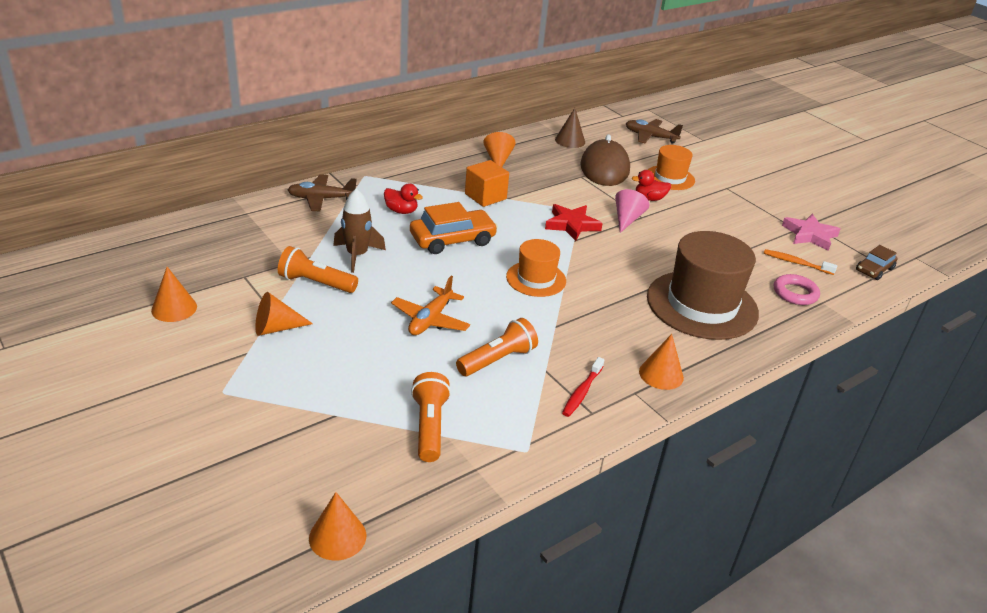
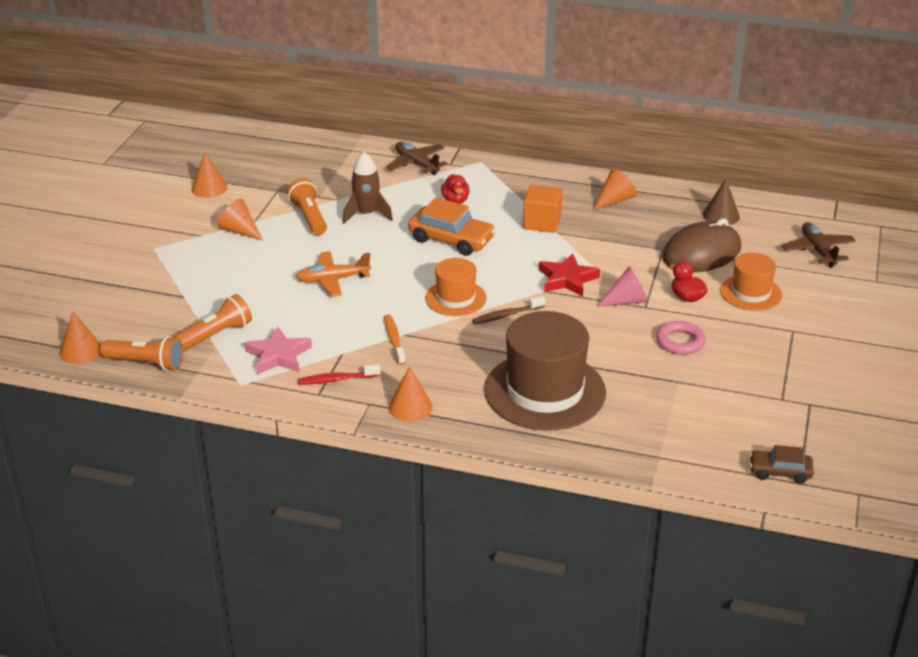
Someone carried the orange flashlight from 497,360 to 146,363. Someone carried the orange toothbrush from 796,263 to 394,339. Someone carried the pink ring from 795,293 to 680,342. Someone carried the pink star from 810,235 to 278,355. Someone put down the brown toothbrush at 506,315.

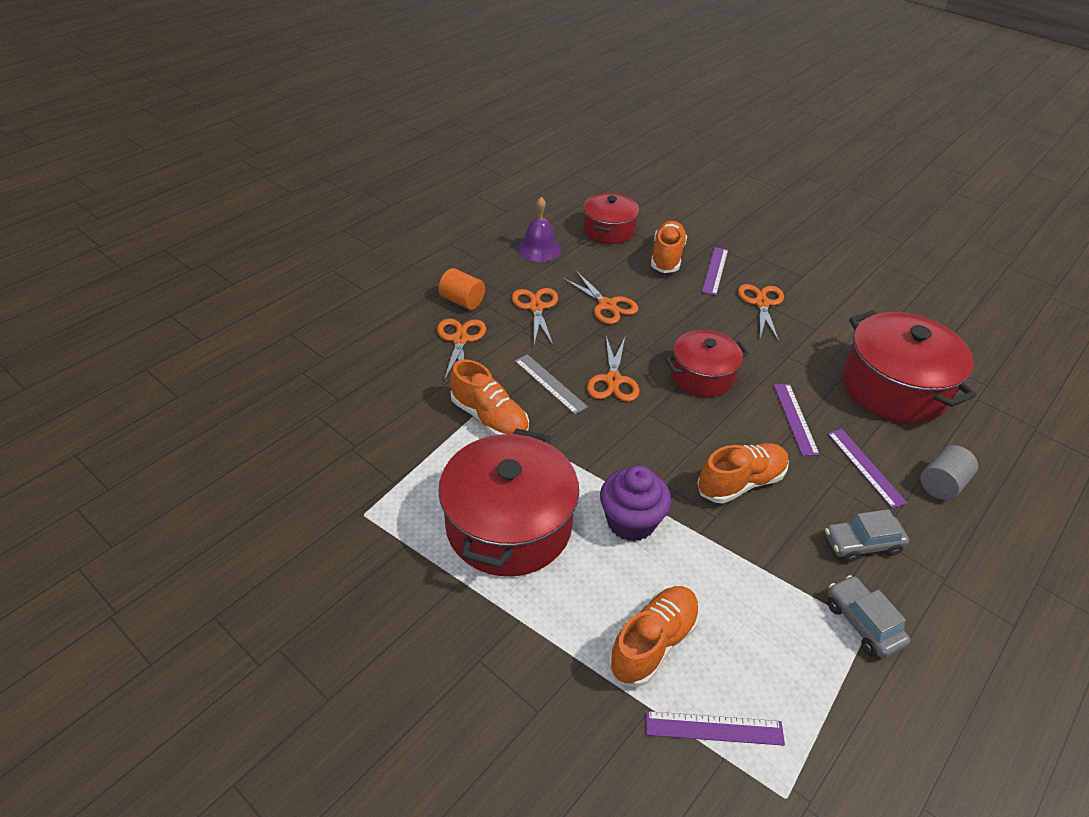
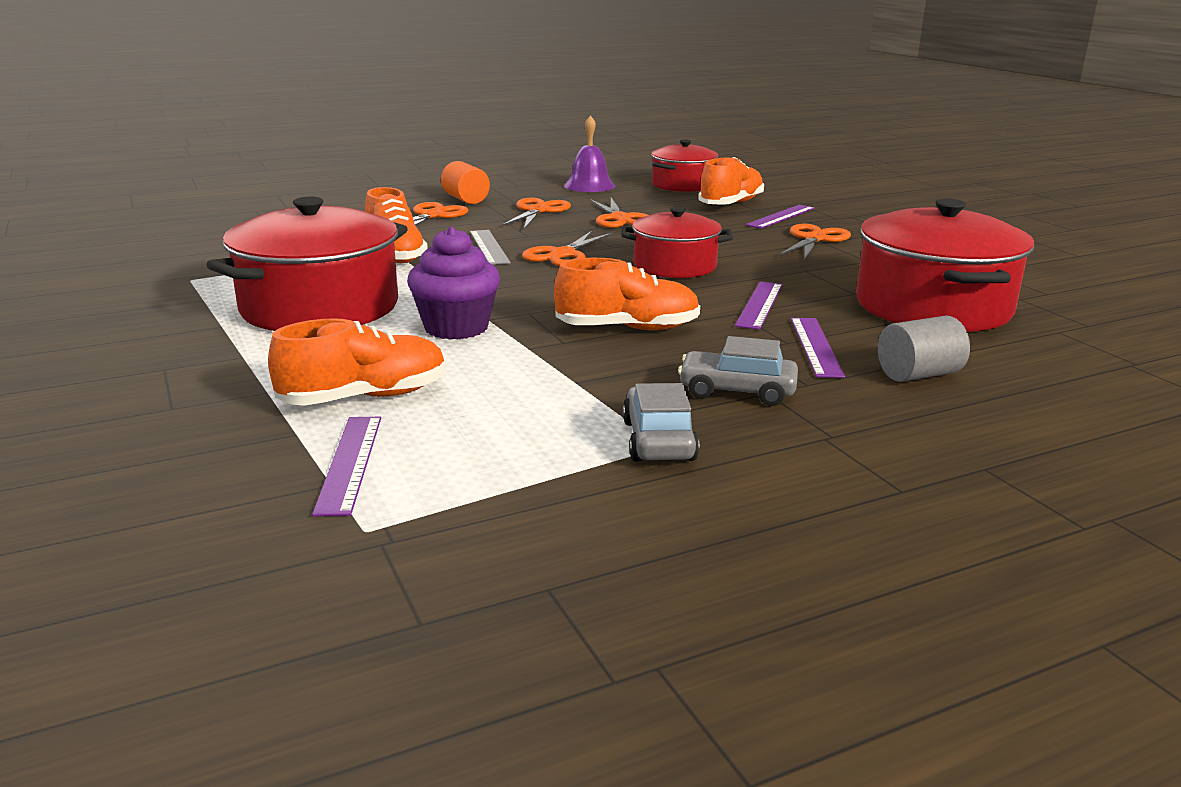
Someone rotated the purple ruler at 714,728 by 60 degrees clockwise.

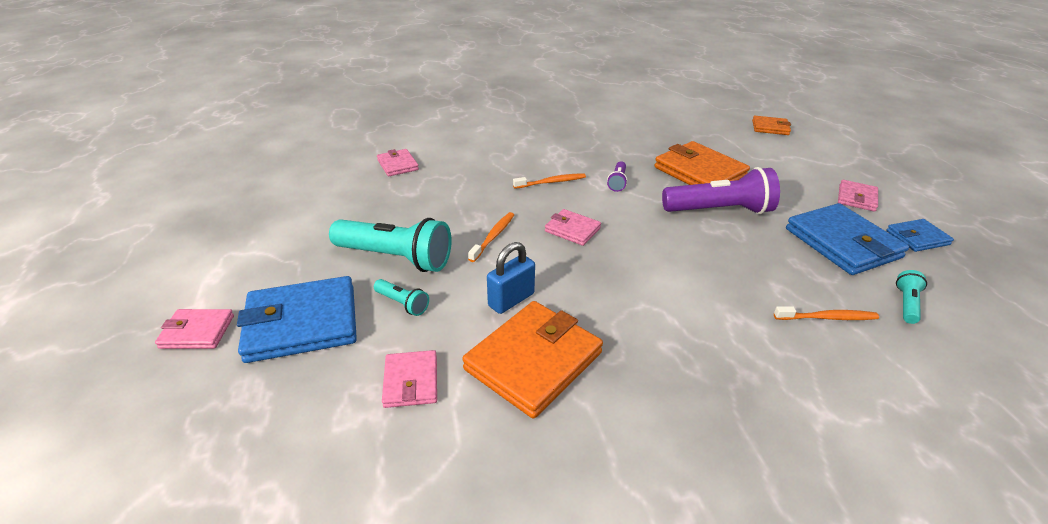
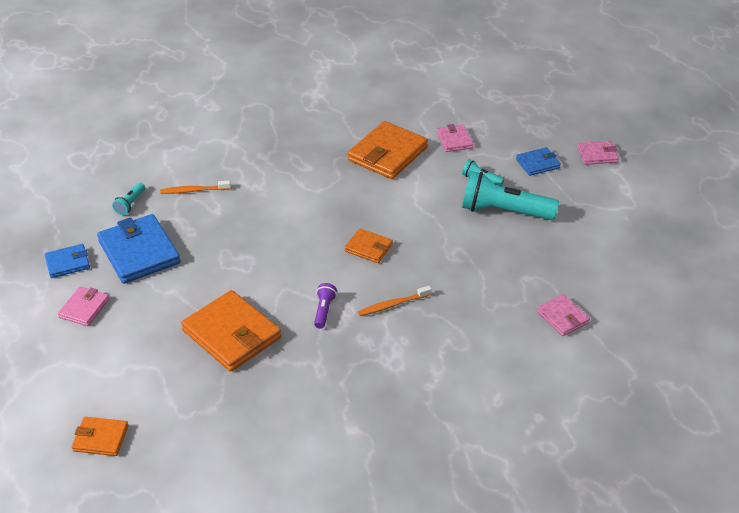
Someone scaled the blue wallet at 302,323 by 0.53. Someone took away the orange toothbrush at 493,236. Someone took away the blue padlock at 511,300. Someone repainted the pink wallet at 572,230, which became the orange wallet at 368,248. Someone took away the purple flashlight at 719,210.

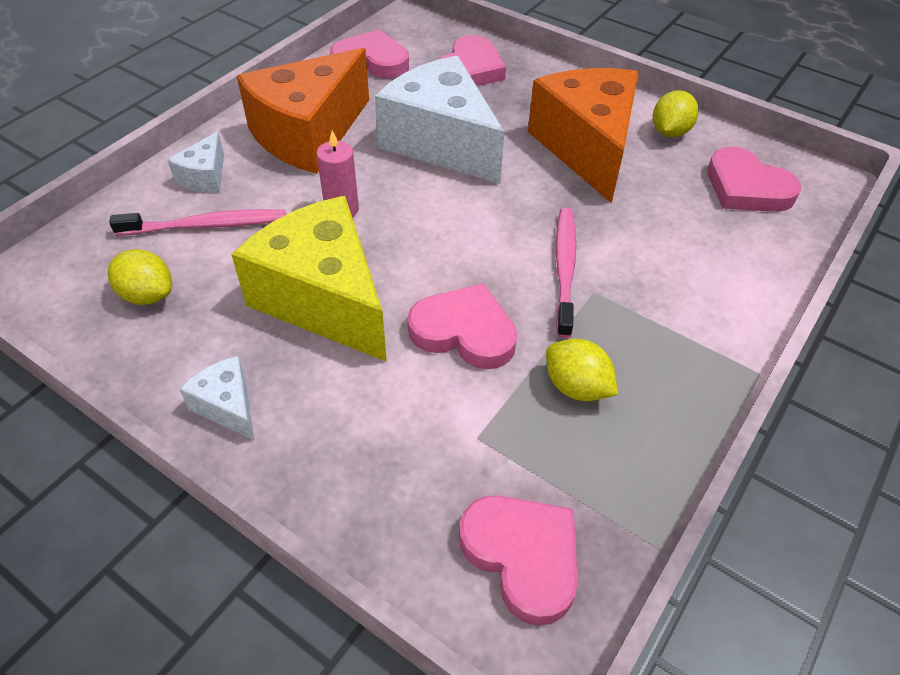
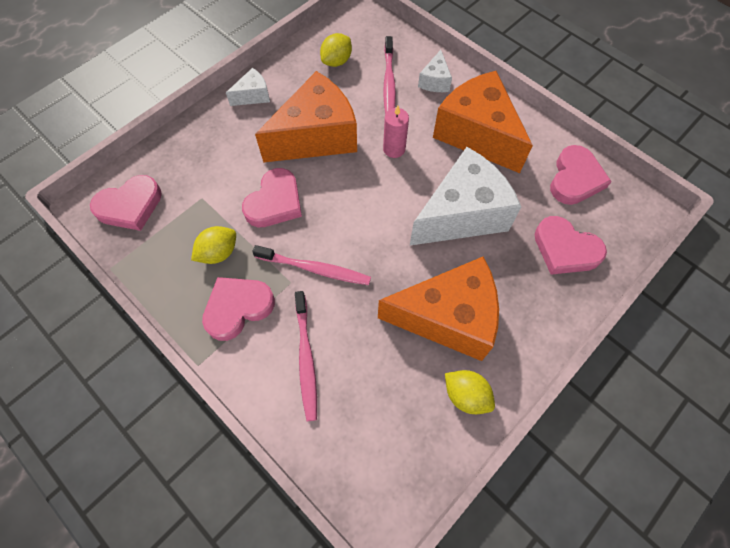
Someone rotated the white cheese at 205,177 by 105 degrees counterclockwise. Someone repainted the yellow cheese at 324,299, which became the orange cheese at 316,136. Someone carried the pink heart from 746,188 to 238,308. Someone put down the pink toothbrush at 306,359.

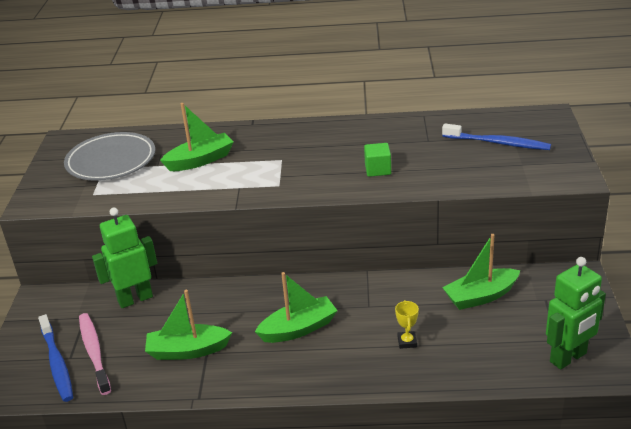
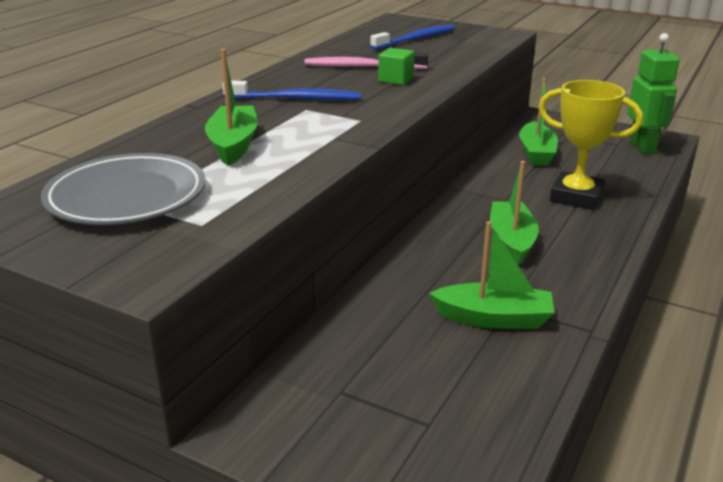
Someone carried the blue toothbrush from 57,363 to 295,99. Someone carried the pink toothbrush from 94,352 to 363,67. Someone took away the green robot at 135,299. Someone rotated the green boat at 187,350 by 105 degrees counterclockwise. Someone scaled the yellow trophy at 407,342 by 2.36.

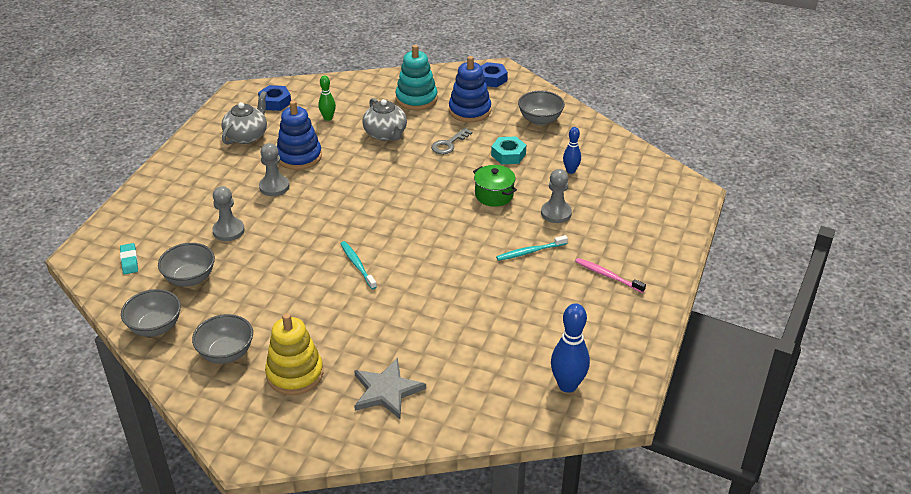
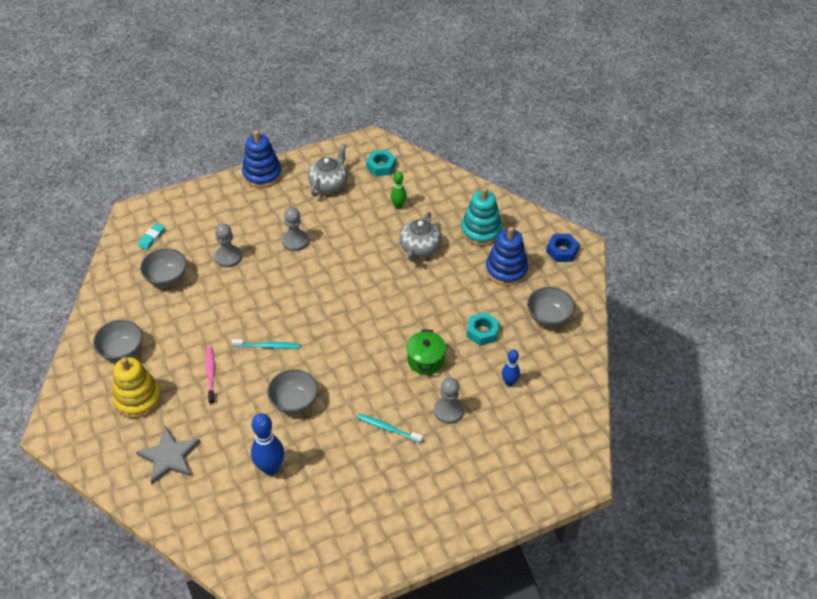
Someone carried the grey bowl from 155,327 to 294,402. Someone rotated the grey teapot at 247,136 by 45 degrees counterclockwise. Someone repainted the blue nut at 275,102, which became the turquoise nut at 381,166. Someone carried the blue stacking toy from 299,157 to 262,174. Someone rotated the turquoise toothbrush at 357,265 by 75 degrees clockwise. Someone took away the grey key at 449,144. Someone carried the blue bowling pin from 567,385 to 270,468. Someone carried the pink toothbrush from 607,275 to 210,374.

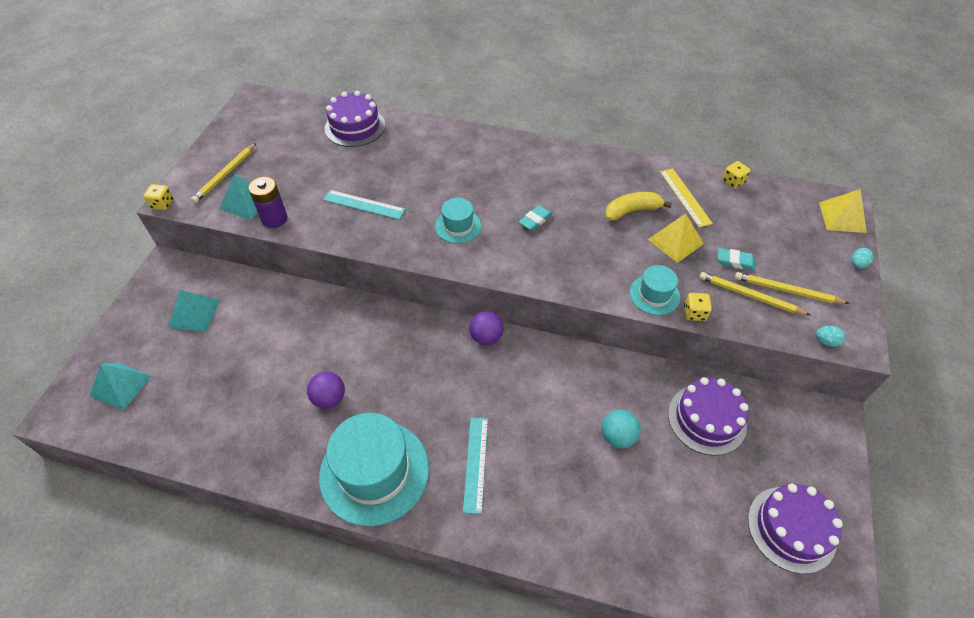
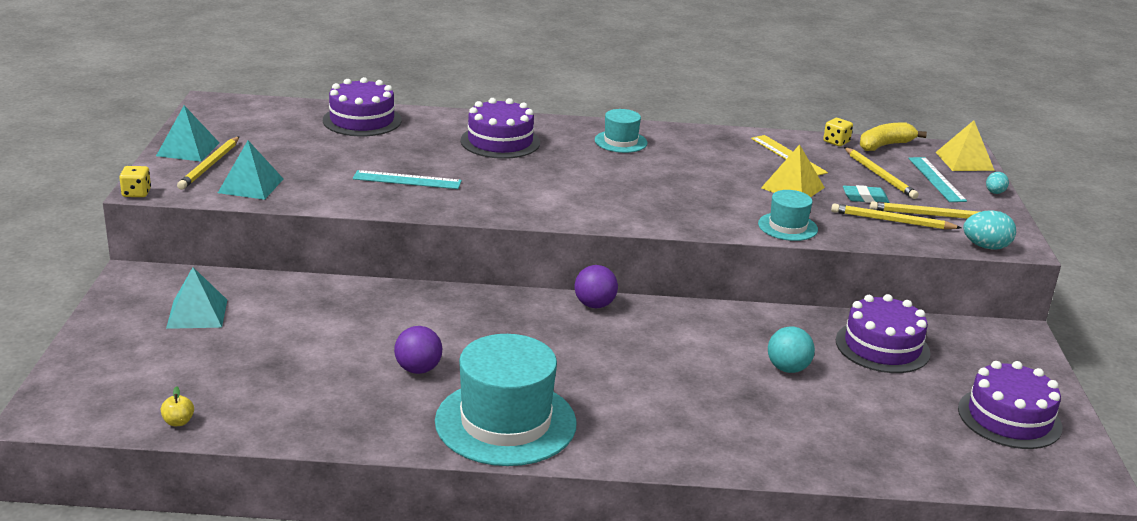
Someone carried the turquoise pyramid from 120,385 to 188,149. Someone took away the purple battery at 274,219. Someone carried the turquoise hat from 458,226 to 621,141. Someone carried the turquoise ruler from 475,463 to 936,179. Someone took away the turquoise eraser at 535,220. Someone carried the yellow banana from 632,211 to 885,145. Someone took away the yellow dice at 694,313. Someone scaled the turquoise egg at 826,341 by 1.65. Someone put down the yellow apple at 178,422. Someone put down the purple cake at 500,141. Someone put down the yellow pencil at 880,175.

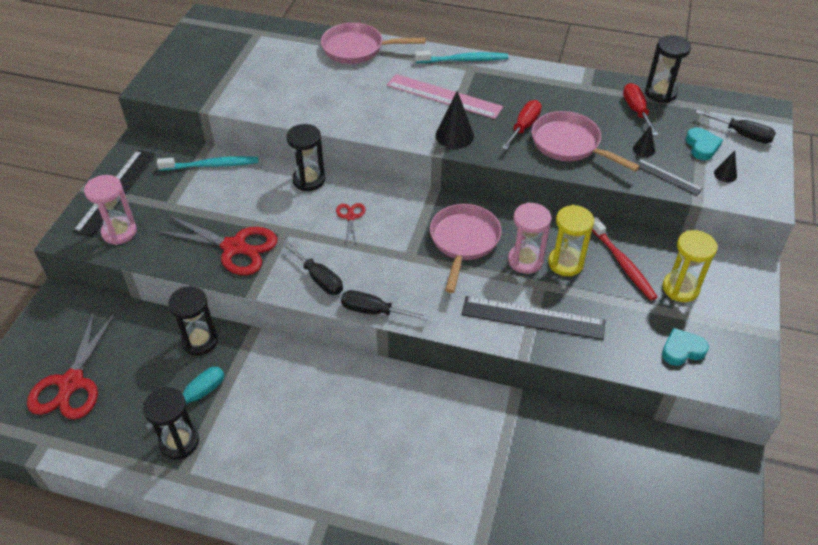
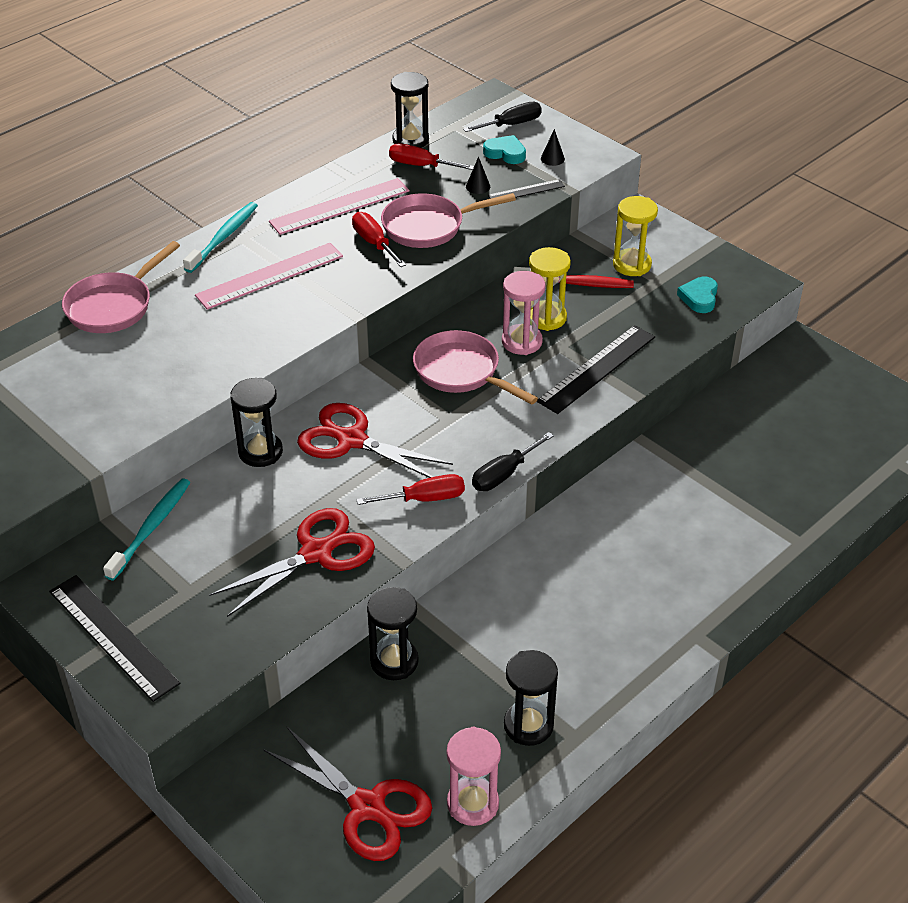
Someone carried the pink hourglass from 119,232 to 472,803. Someone took away the turquoise screwdriver at 196,396. Someone repainted the black screwdriver at 319,279, which became the red screwdriver at 424,499. Someone scaled the red scissors at 350,217 by 2.09. Someone took away the black cone at 454,135. Someone put down the pink ruler at 340,206.

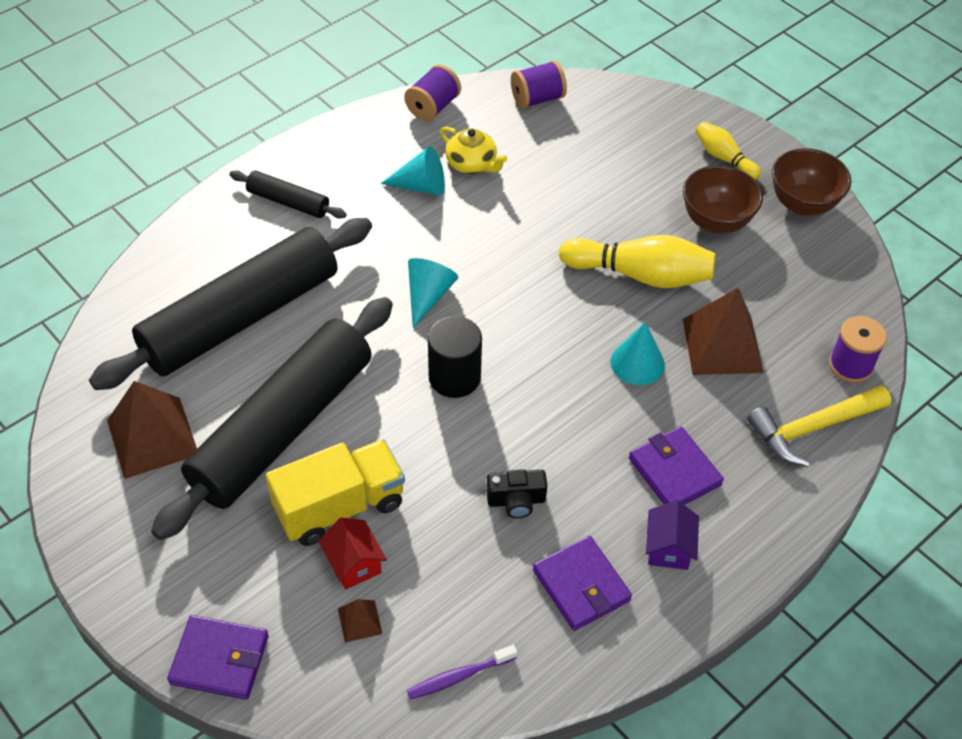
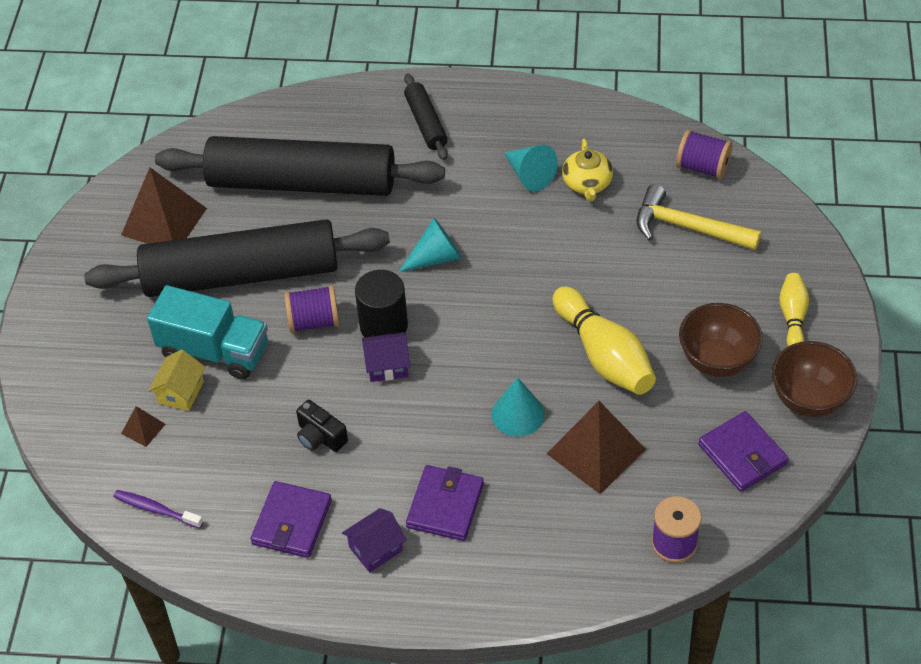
Someone carried the purple wallet from 220,659 to 742,454. Someone repainted the yellow truck at 339,506, which became the turquoise truck at 214,351. Someone repainted the red house at 354,563, which became the yellow house at 180,392. Someone carried the purple spool from 433,107 to 314,321. Someone carried the yellow hammer from 812,428 to 687,227. Someone put down the purple house at 387,366.

